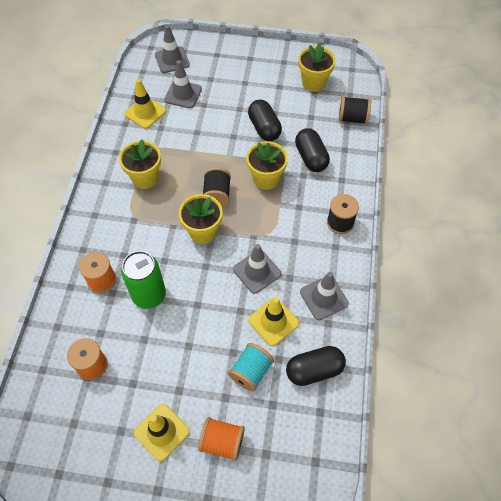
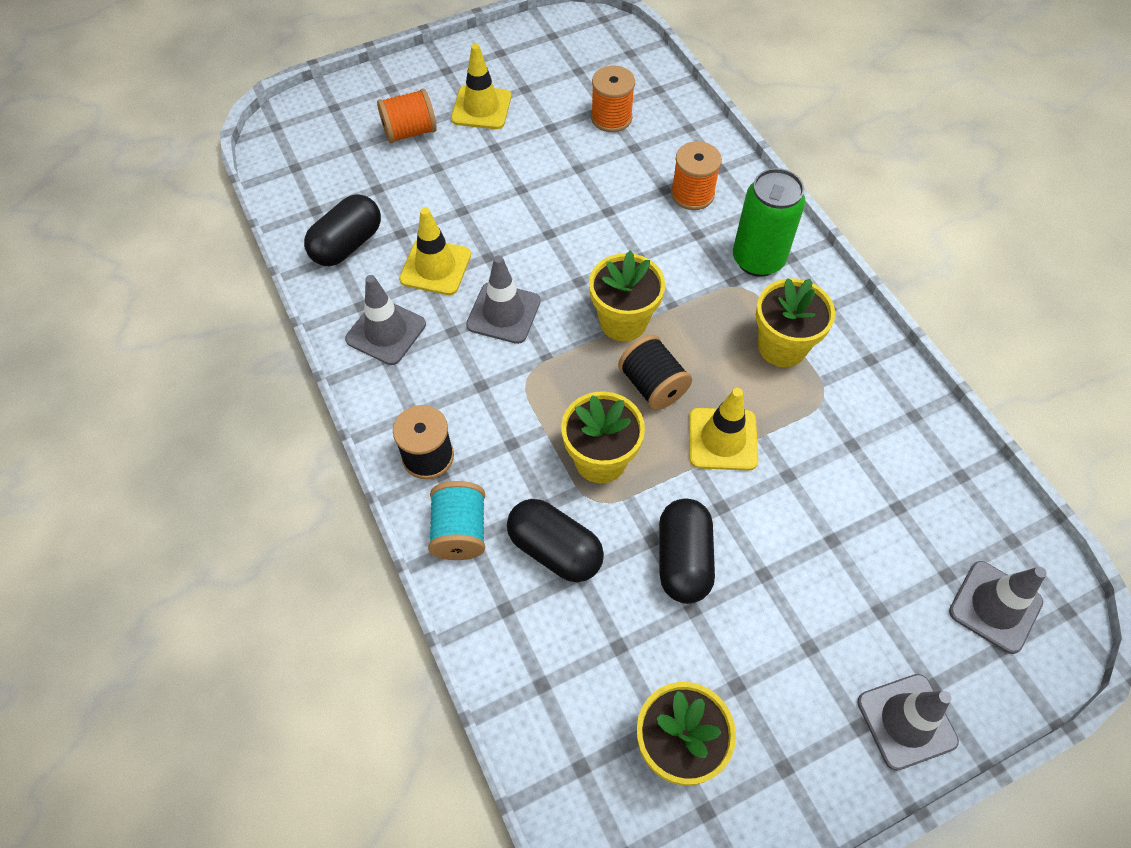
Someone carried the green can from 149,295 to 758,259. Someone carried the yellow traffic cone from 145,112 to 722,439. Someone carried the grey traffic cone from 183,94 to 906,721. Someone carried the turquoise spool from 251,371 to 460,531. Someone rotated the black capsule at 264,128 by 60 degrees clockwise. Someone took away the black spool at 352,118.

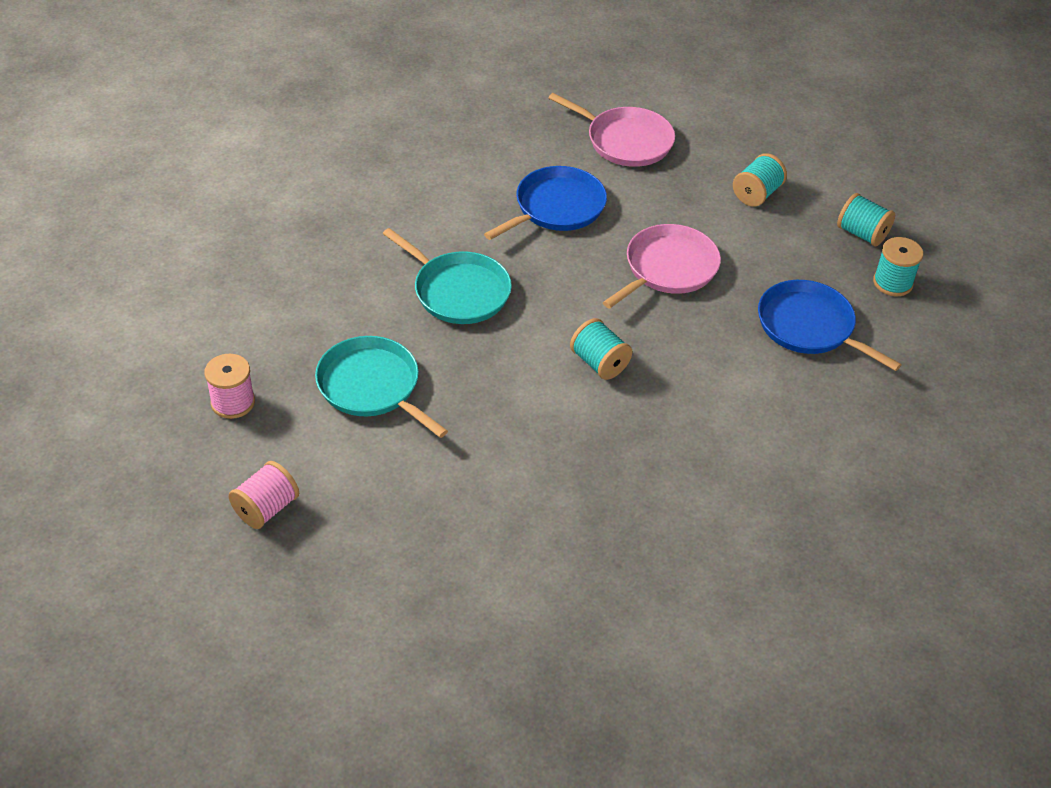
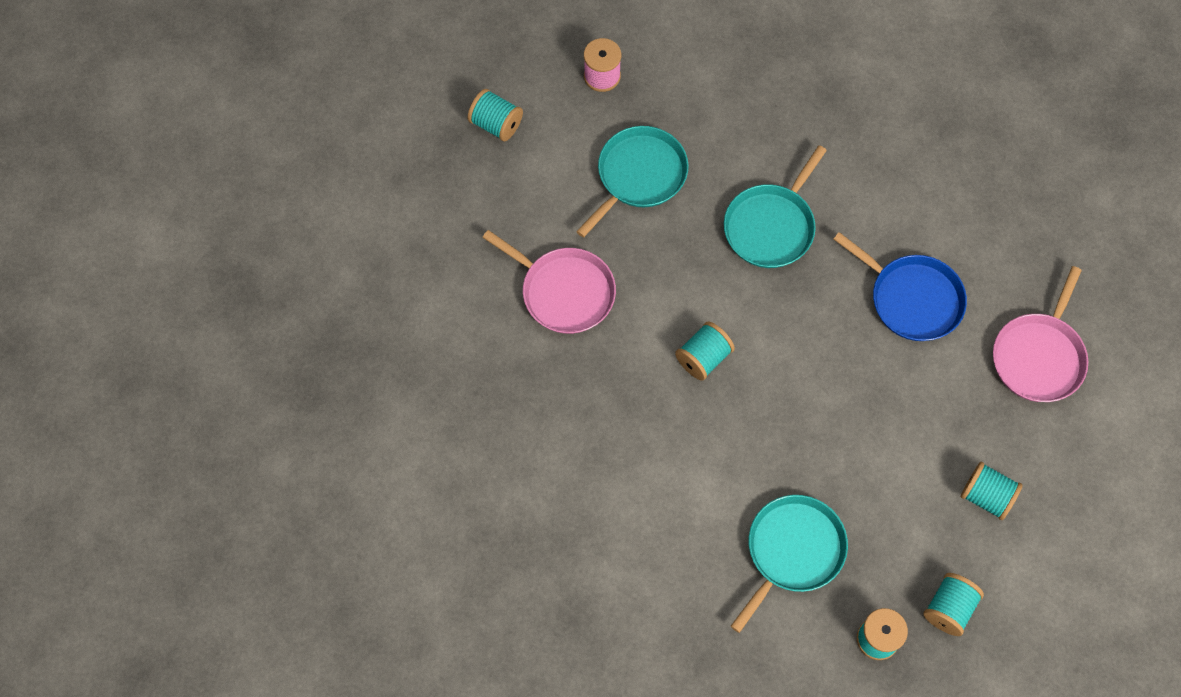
Someone repainted the pink spool at 266,508, which became the turquoise spool at 496,124. Someone carried the pink pan from 668,268 to 564,291. Someone repainted the blue pan at 809,327, which became the turquoise pan at 792,551.

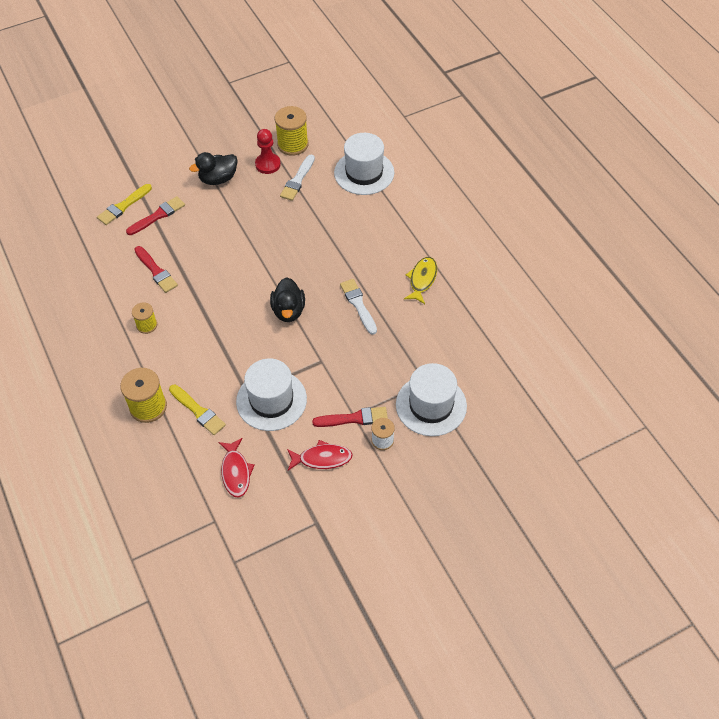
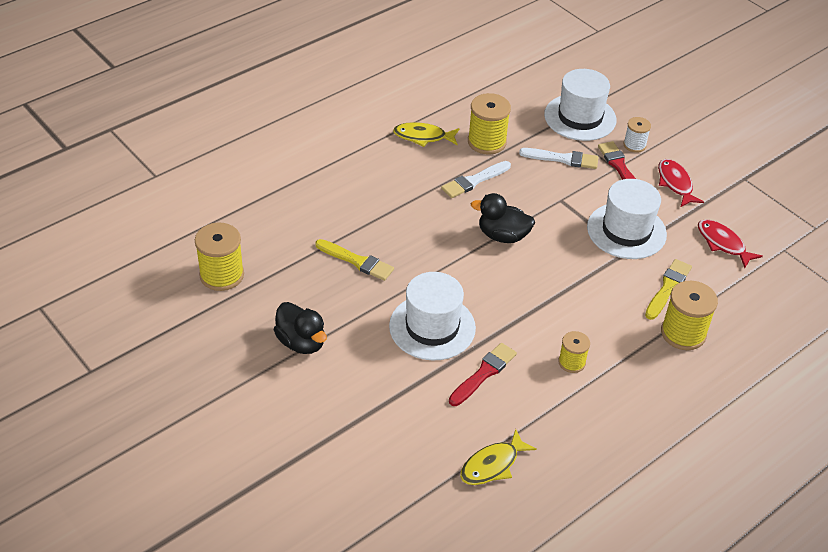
Someone carried the yellow brush from 123,206 to 357,261. Someone took away the red brush at 158,215. Someone rotated the red fish at 236,472 by 105 degrees counterclockwise. Someone took away the red pawn at 268,164. Someone rotated the black duck at 288,311 by 150 degrees counterclockwise. Someone carried the white brush from 297,180 to 563,159. Someone carried the white hat from 364,172 to 432,327. Someone put down the yellow fish at 492,465. Someone put down the yellow spool at 487,142.

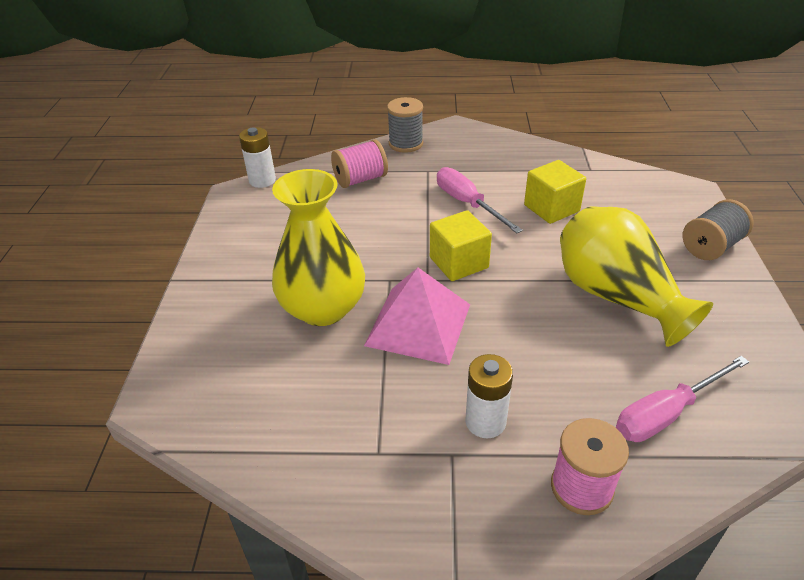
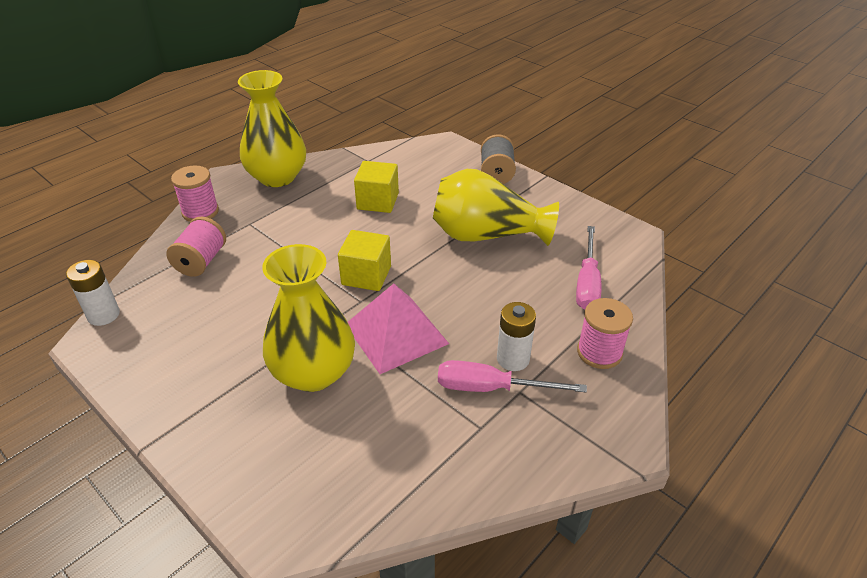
Someone repainted the grey spool at 406,144, which became the pink spool at 200,212. Someone carried the pink screwdriver from 467,203 to 491,388. Someone put down the yellow vase at 277,177.

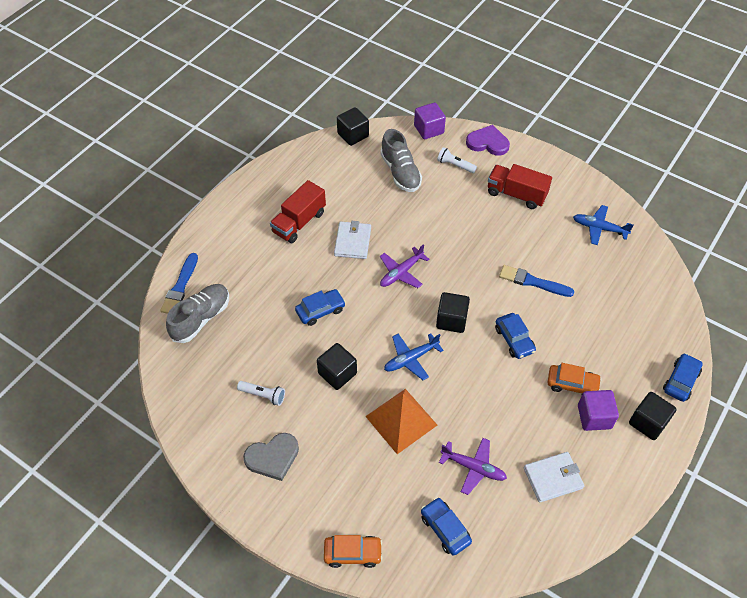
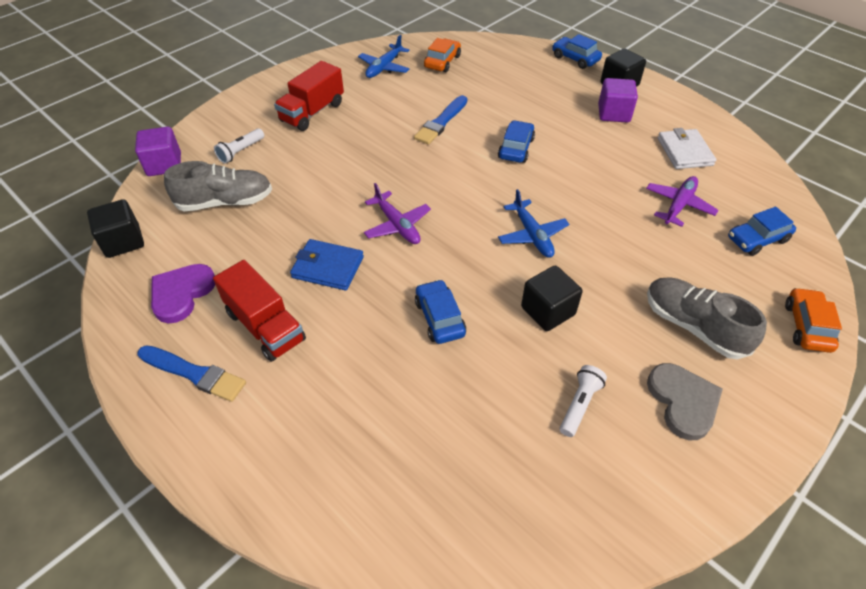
Someone carried the blue brush from 180,286 to 194,374. Someone carried the grey shoe from 201,318 to 693,326. Someone repainted the white wallet at 352,242, which became the blue wallet at 328,267. Someone took away the orange pyramid at 401,420. Someone took away the black cube at 451,320. Someone carried the purple heart from 488,142 to 181,293. Someone rotated the blue car at 514,340 by 60 degrees counterclockwise. Someone carried the orange car from 572,384 to 442,62.

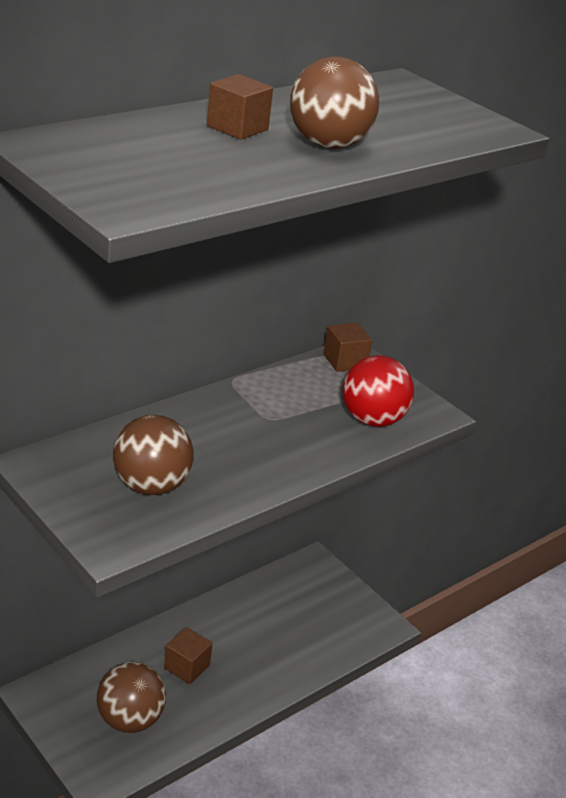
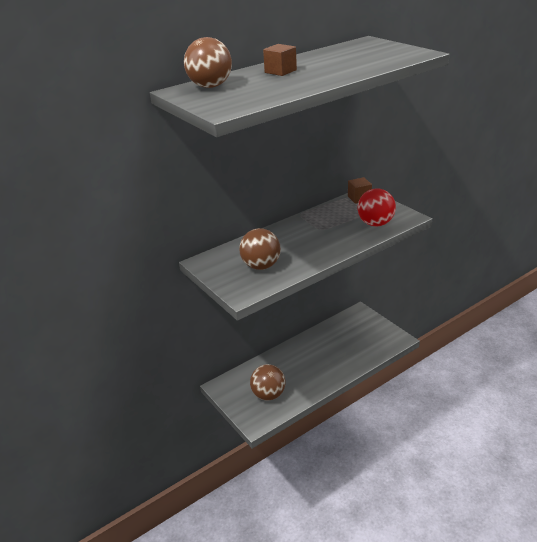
Someone took away the brown cube at 187,667. Someone carried the brown ball from 328,145 to 210,86.

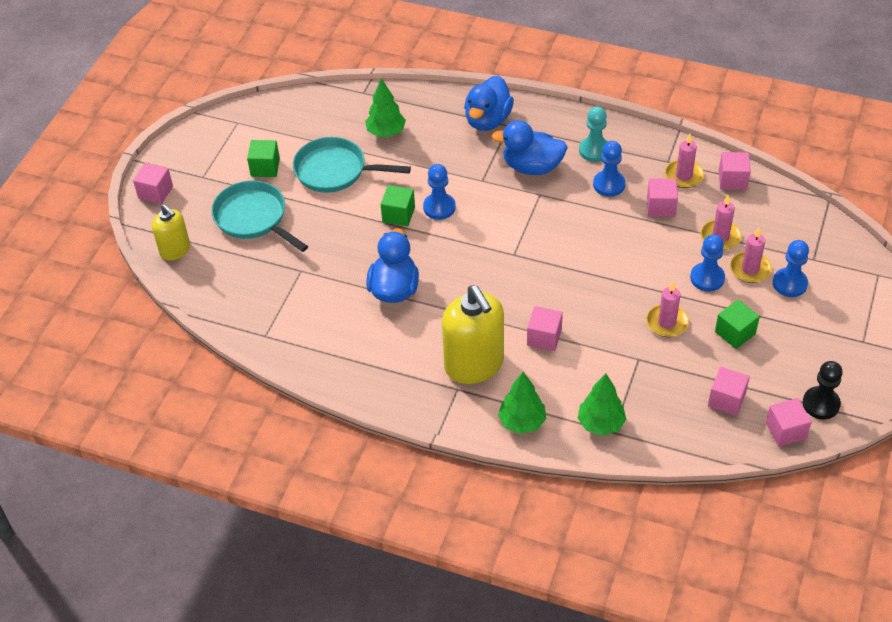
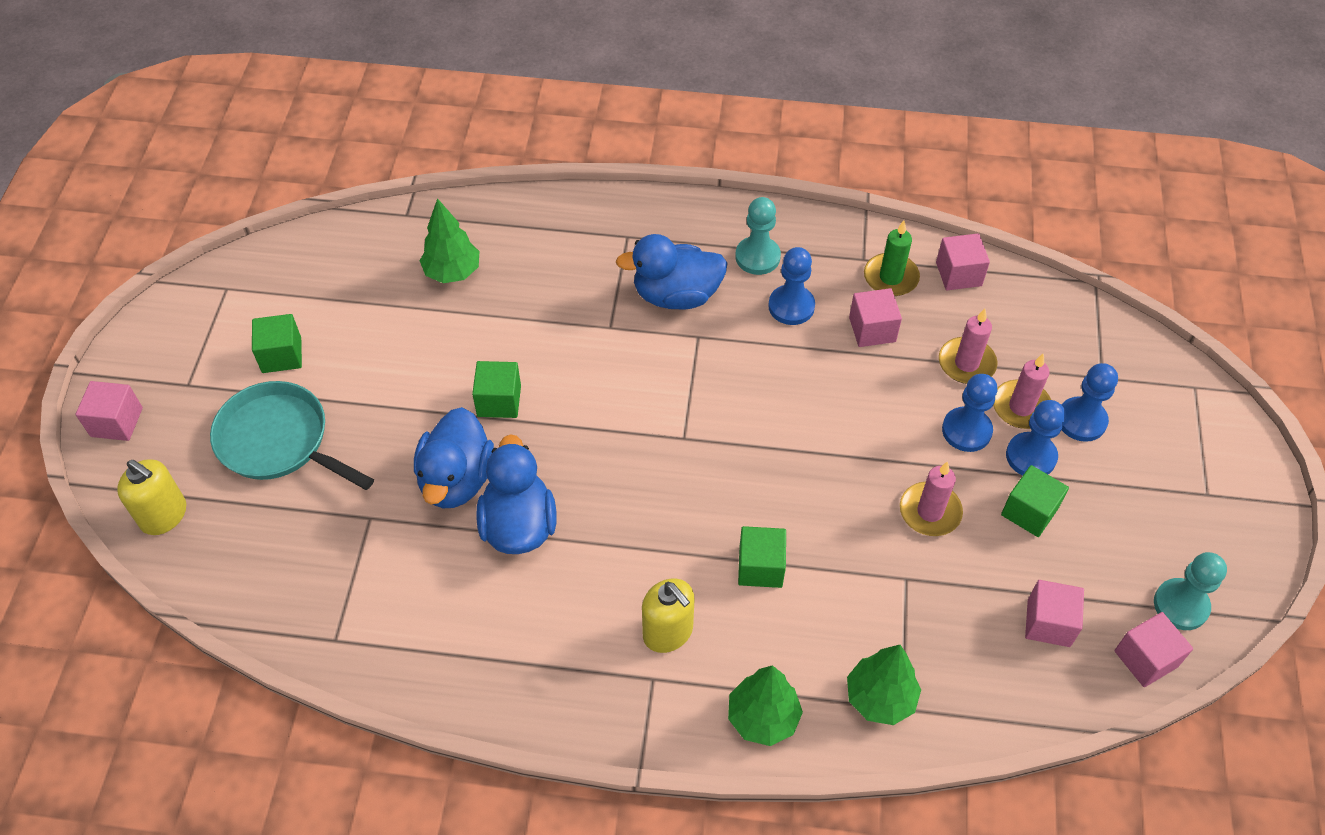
Someone took away the turquoise pan at 335,171. Someone carried the blue pawn from 439,207 to 1031,456. Someone scaled the yellow soap dispenser at 474,364 by 0.58. Someone carried the blue duck from 488,120 to 456,479. Someone repainted the pink cube at 544,337, which became the green cube at 760,567. Someone repainted the pink candle at 683,176, which became the green candle at 891,277. Someone repainted the black pawn at 821,404, which became the turquoise pawn at 1181,605.

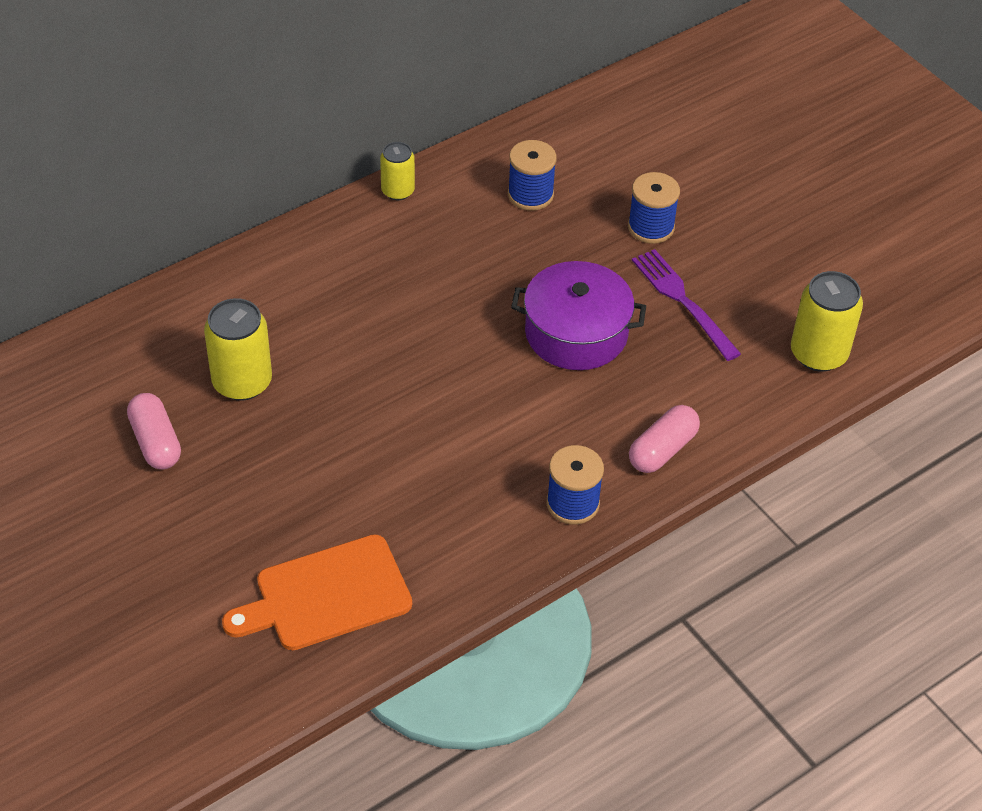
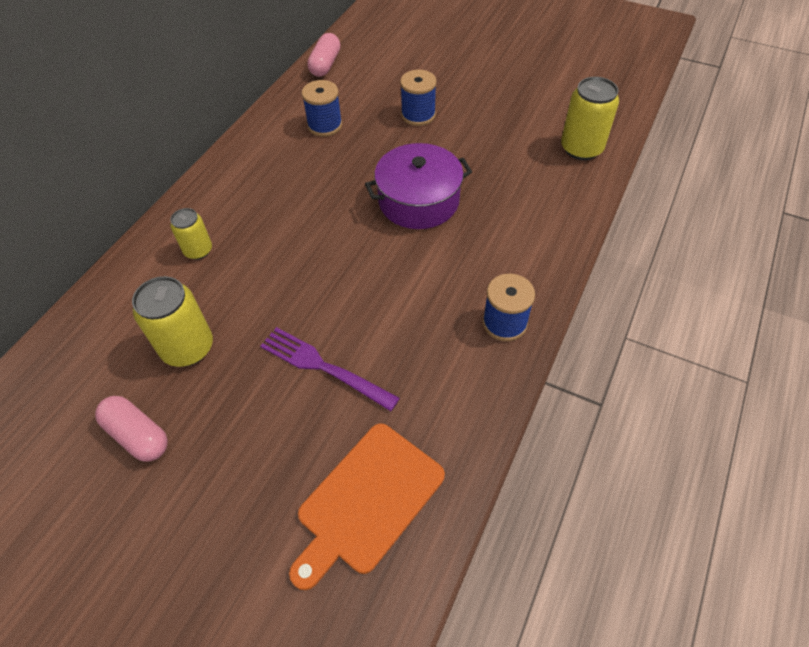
Someone carried the yellow can from 398,191 to 198,250. Someone carried the pink capsule from 662,450 to 325,65. Someone carried the purple fork from 682,301 to 323,367.

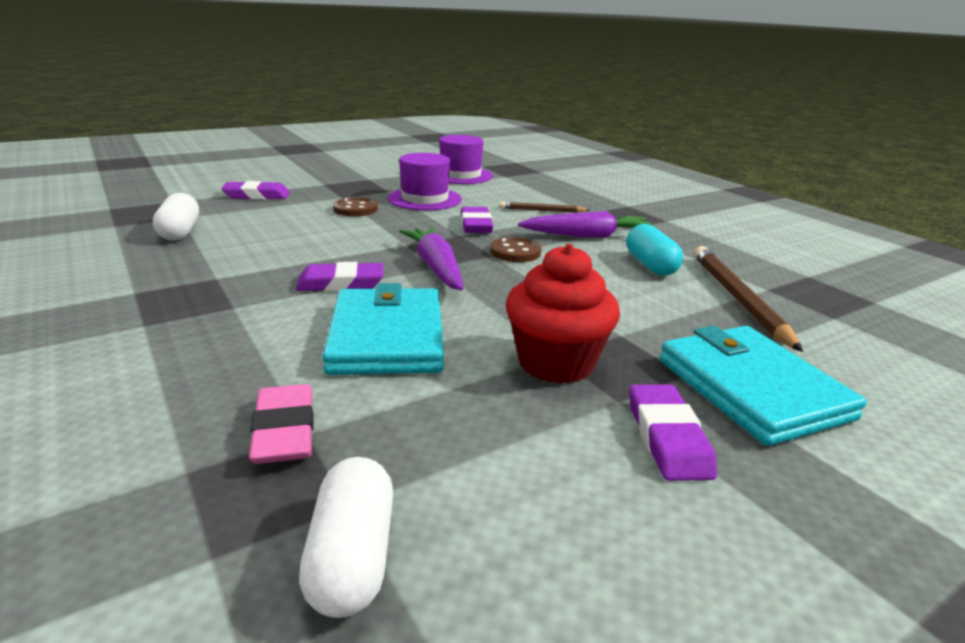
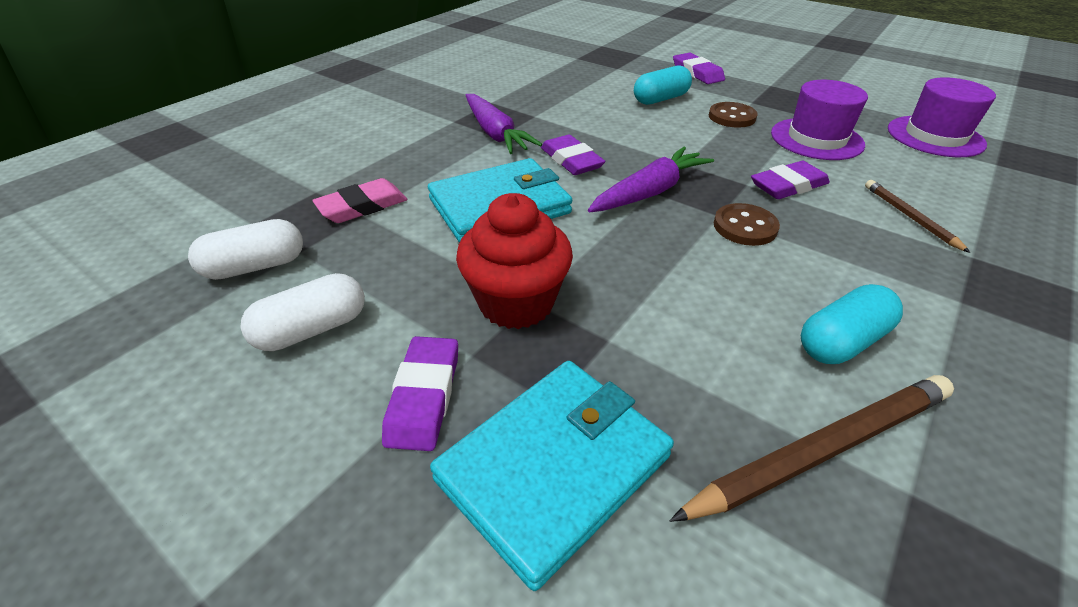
Someone carried the white capsule from 180,232 to 312,329. Someone carried the purple carrot from 587,236 to 495,133. Someone rotated the purple eraser at 667,437 by 60 degrees counterclockwise. Someone put down the turquoise capsule at 660,99.

